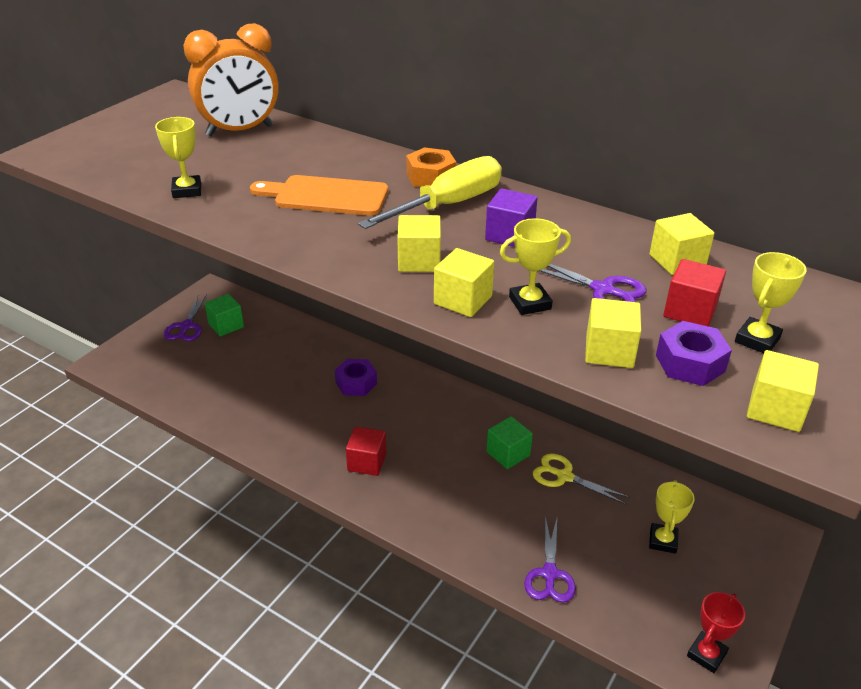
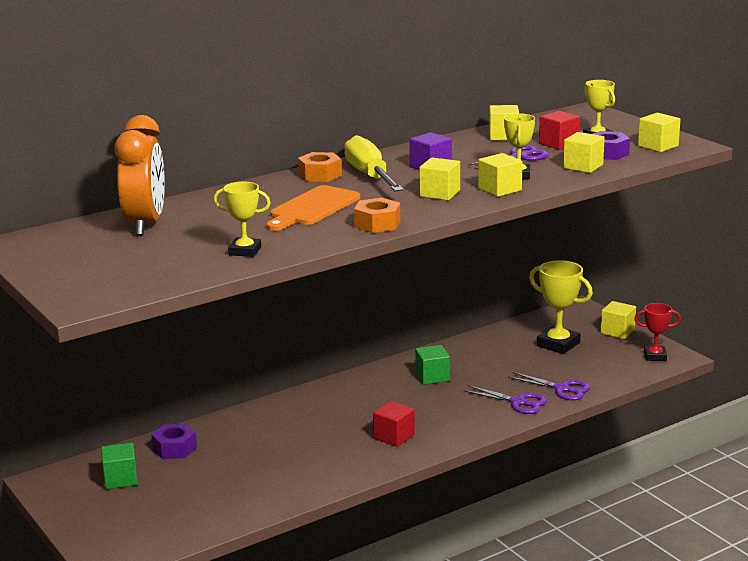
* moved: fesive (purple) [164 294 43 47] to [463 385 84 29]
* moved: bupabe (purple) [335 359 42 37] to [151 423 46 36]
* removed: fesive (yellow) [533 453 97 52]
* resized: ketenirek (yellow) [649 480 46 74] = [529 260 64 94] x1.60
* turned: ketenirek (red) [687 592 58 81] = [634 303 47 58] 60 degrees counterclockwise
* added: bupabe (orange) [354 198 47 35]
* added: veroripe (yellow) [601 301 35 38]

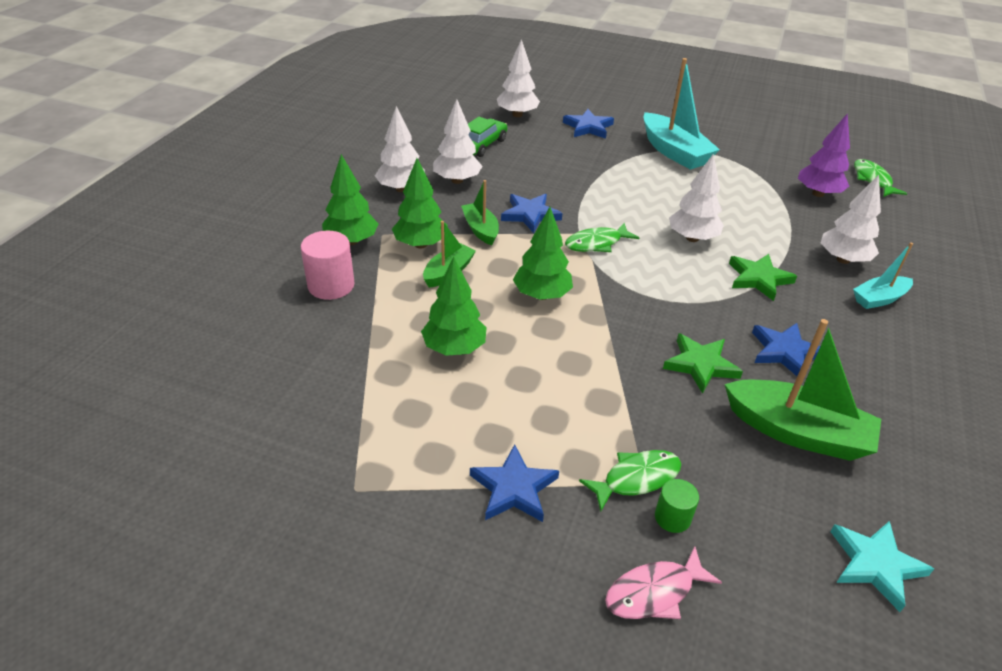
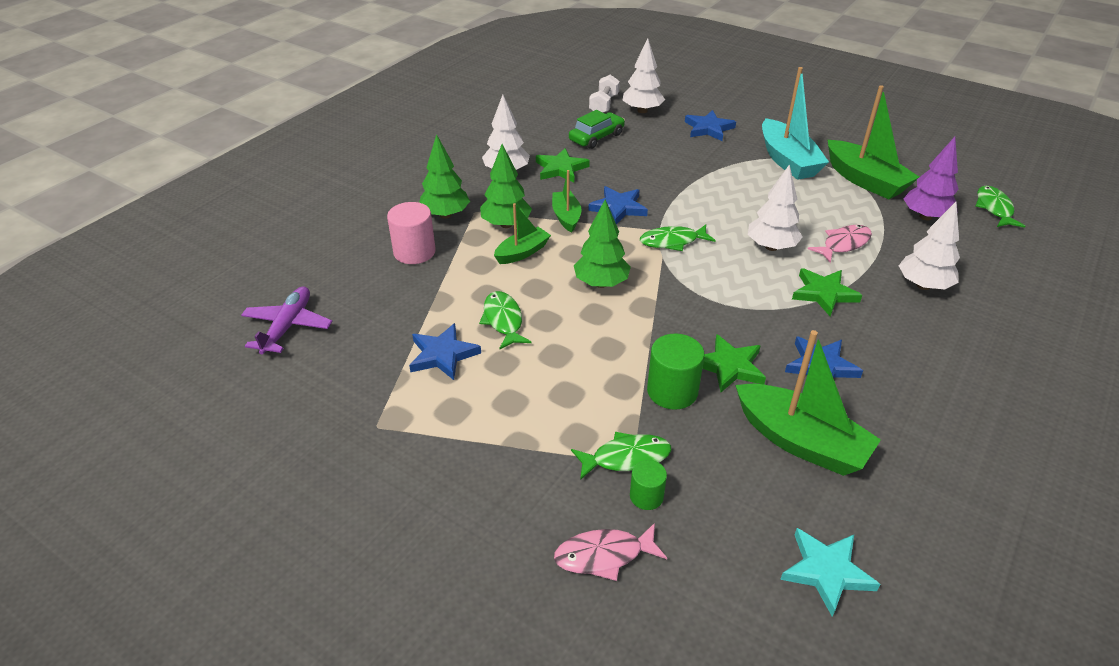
* replaced: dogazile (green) [421 257 66 99] to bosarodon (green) [479 291 52 59]
* replaced: dogazile (white) [433 99 50 85] to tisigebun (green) [536 148 54 35]
* moved: tisigebun (blue) [470 444 89 78] to [409 323 72 57]
* removed: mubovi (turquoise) [853 242 60 67]
* added: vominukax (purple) [241 287 91 68]
* added: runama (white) [589 75 31 38]
* added: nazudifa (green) [647 334 58 76]
* added: bosarodon (pink) [808 225 64 38]
* added: mubovi (green) [828 85 91 114]

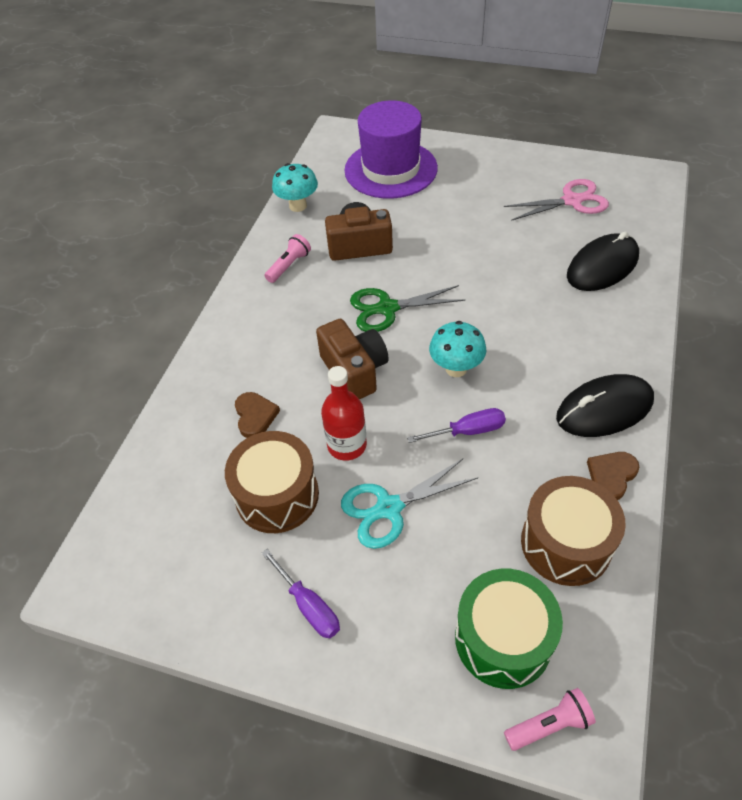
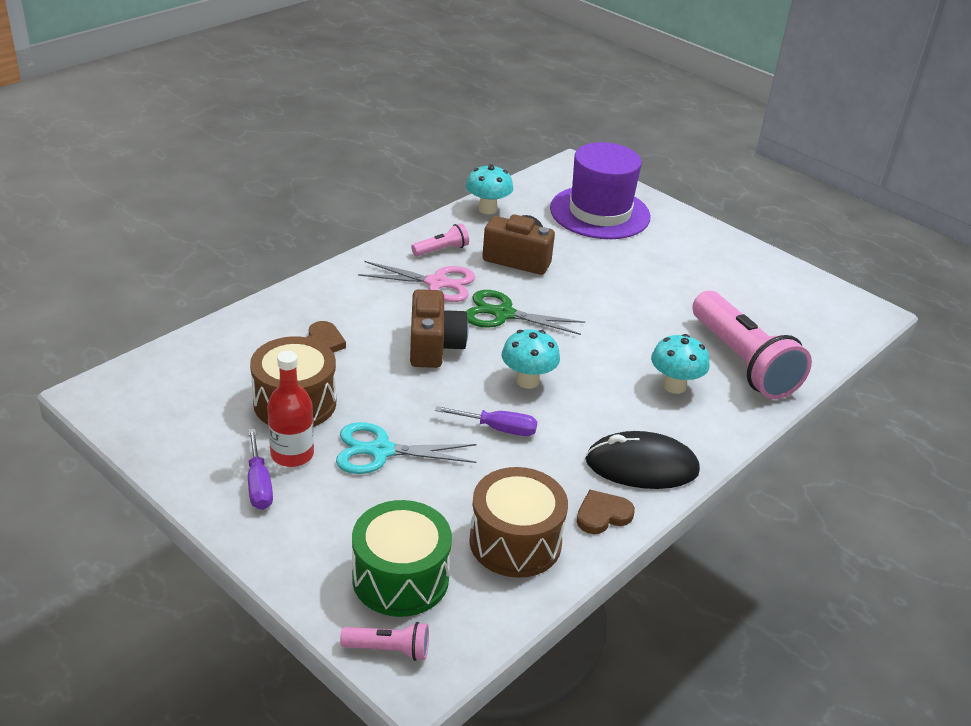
* moved: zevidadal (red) [321 366 46 95] to [267 351 47 116]
* moved: fesive (pink) [504 179 105 42] to [358 261 117 41]
* replaced: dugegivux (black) [567 232 72 59] to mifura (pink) [692 291 120 108]
* added: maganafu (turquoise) [651 334 59 60]

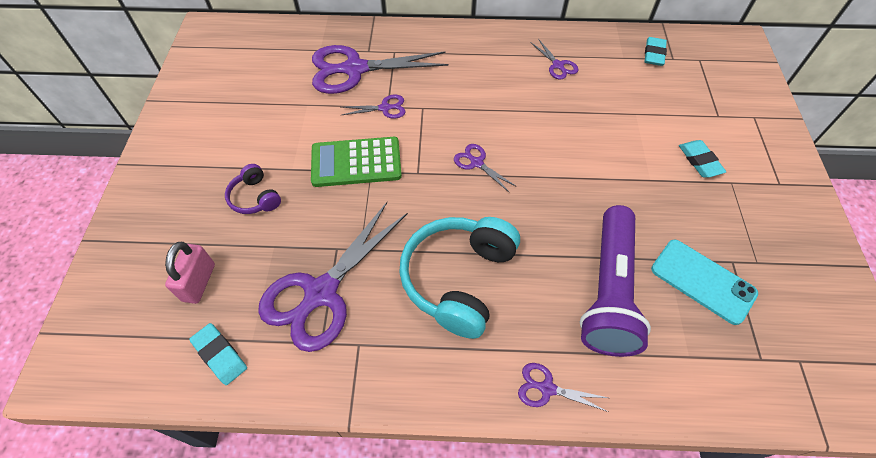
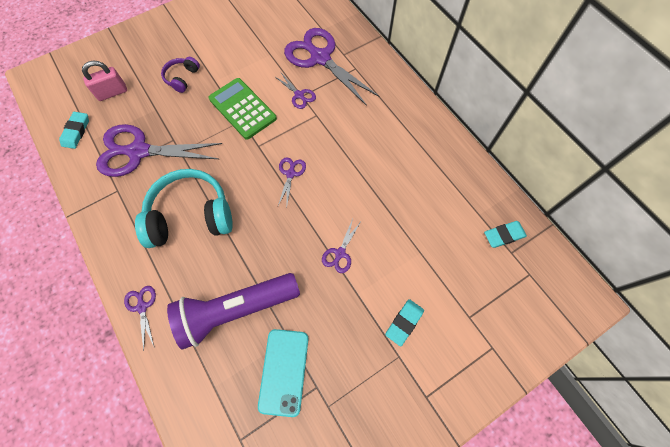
* moved: fesive (purple) [531 39 48 41] to [322 219 40 54]

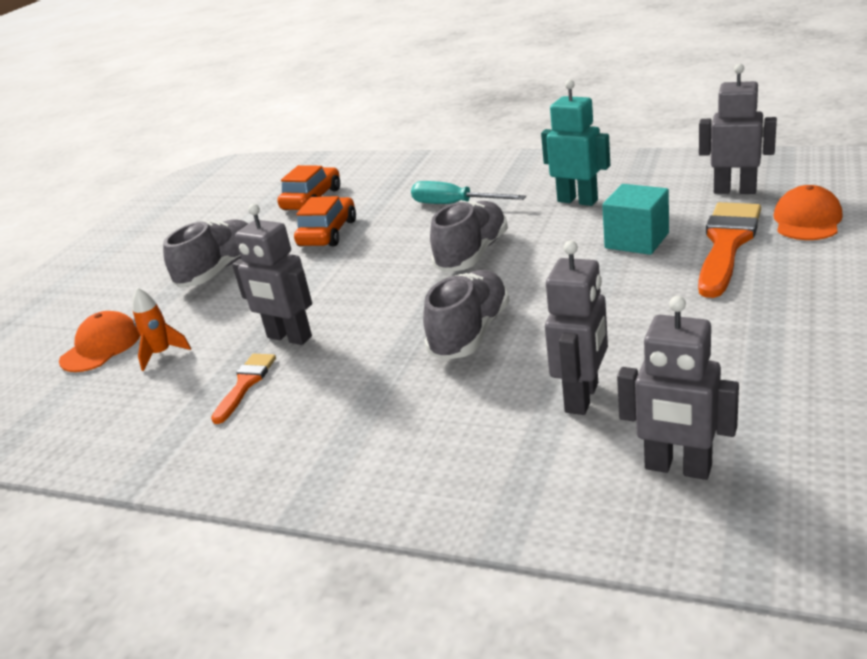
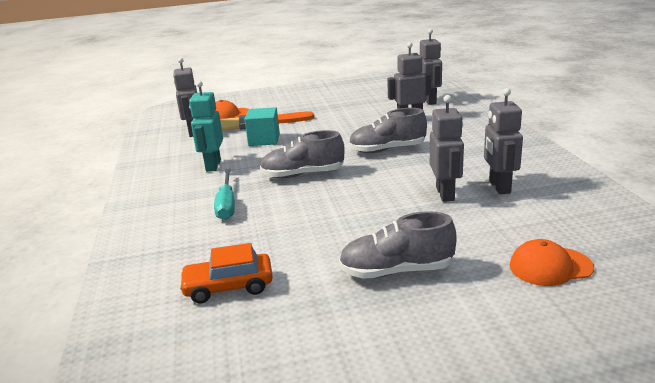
* removed: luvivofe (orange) [132 288 59 83]
* replaced: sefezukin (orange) [211 354 65 70] to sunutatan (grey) [484 88 39 106]
* removed: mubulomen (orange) [294 196 62 51]

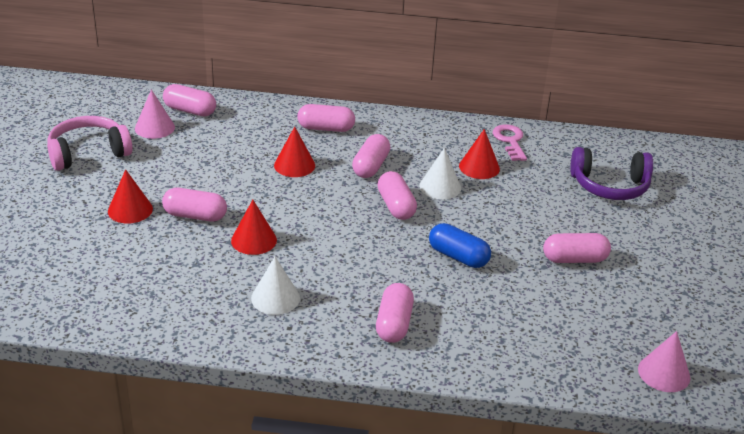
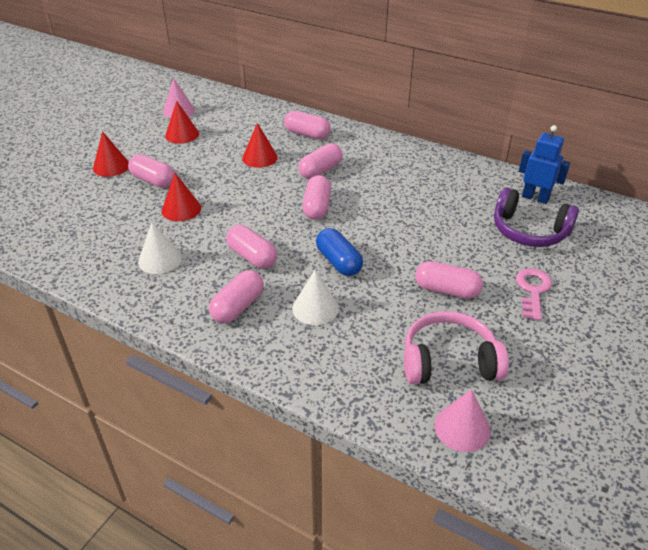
* moved: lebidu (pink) [47 116 86 55] to [404 311 105 73]
* moved: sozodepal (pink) [163 84 53 32] to [226 225 51 44]
* moved: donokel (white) [419 148 42 51] to [292 270 47 55]
* moved: donokel (red) [459 129 41 50] to [165 101 34 43]
* moved: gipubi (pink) [493 124 34 37] to [516 268 36 53]
* added: sunutatan (blue) [519 125 51 79]

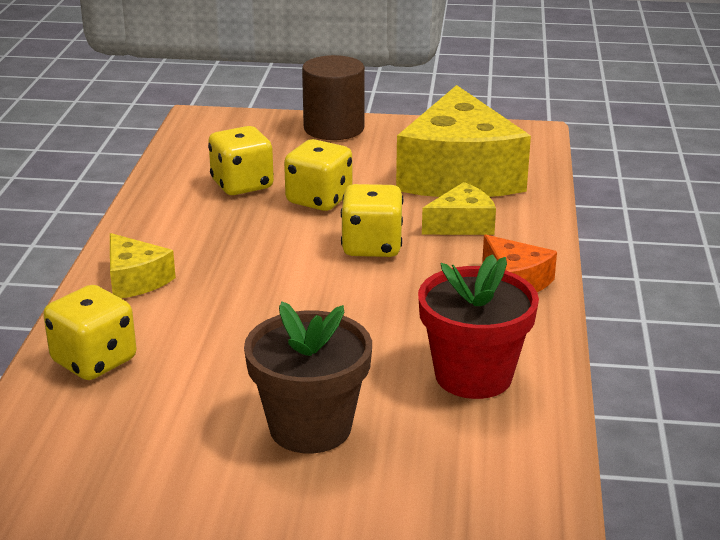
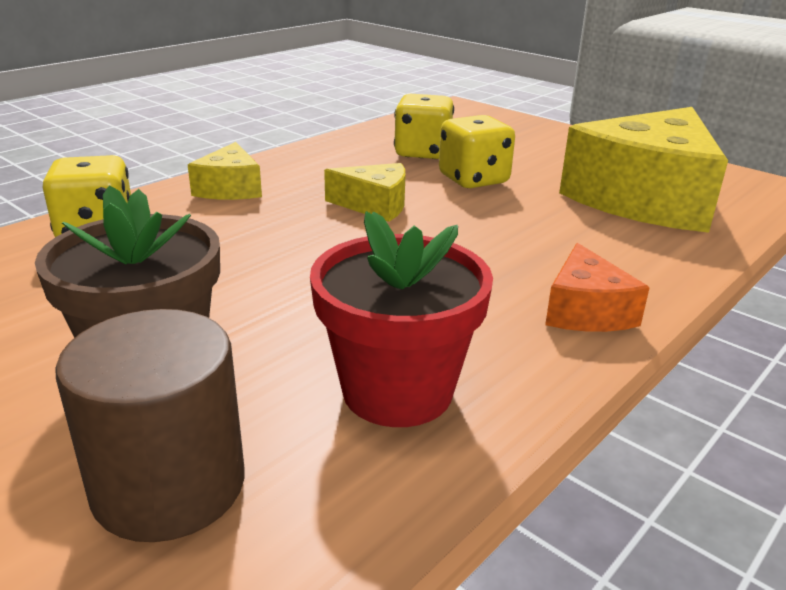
* moved: nazudifa (brown) [302 55 63 85] to [55 309 190 233]
* removed: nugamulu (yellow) [341 184 62 73]
* moved: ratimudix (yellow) [422 182 74 53] to [324 163 82 59]

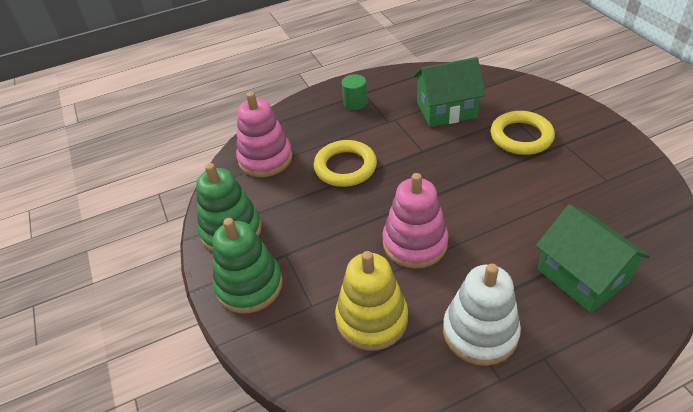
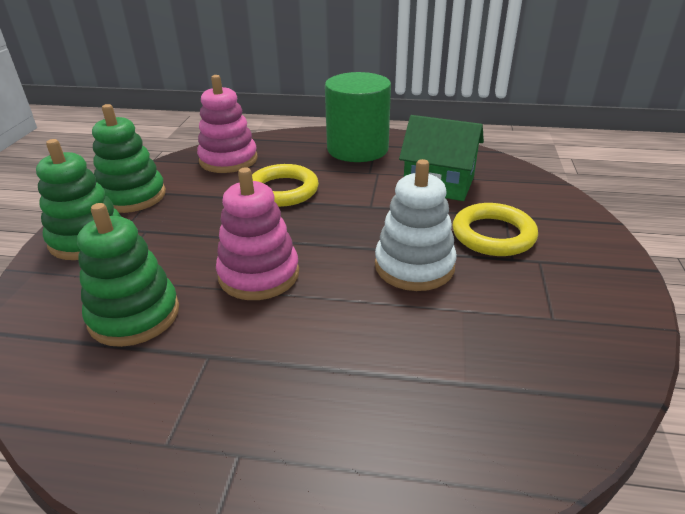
* recoloured: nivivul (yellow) [335 251 73 100] to nivivul (green) [77 203 102 144]
* resized: nazudifa (green) [342 74 25 36] = [325 72 66 90] x2.28
* moved: nivivul (white) [443 263 78 103] to [375 159 82 132]
* removed: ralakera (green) [536 204 114 109]

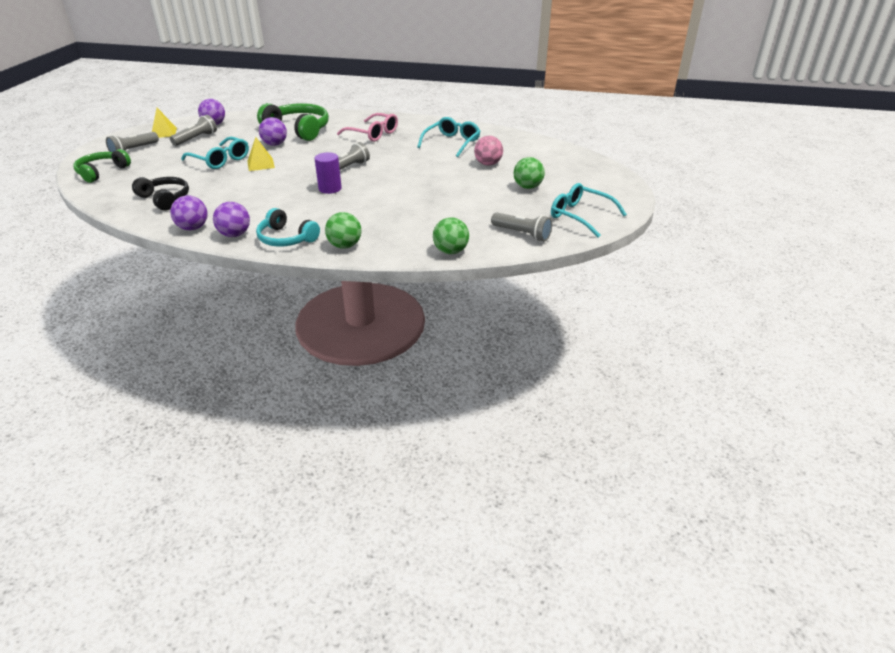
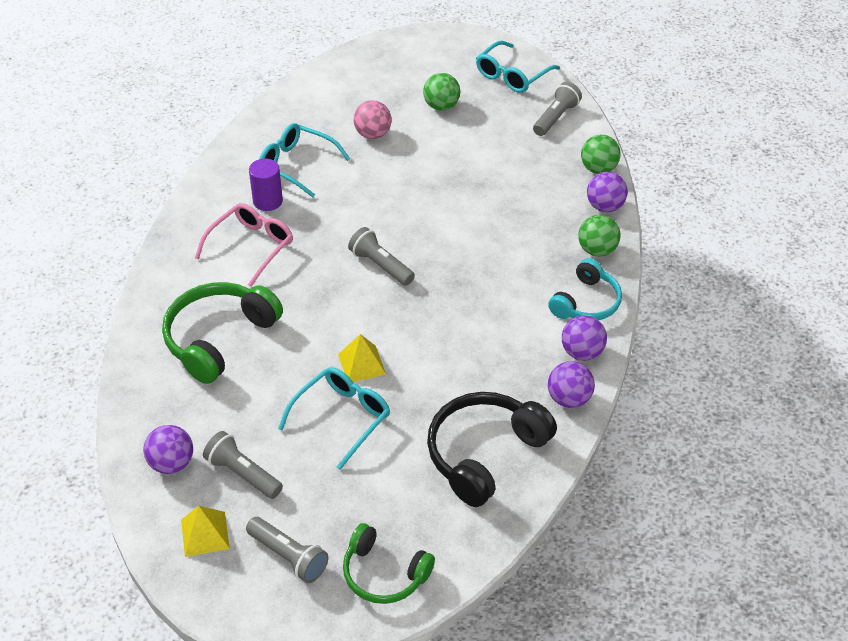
* resized: lebidu (black) [132 177 57 34] = [427 392 130 115] x1.53
* moved: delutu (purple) [259 117 28 29] to [587 172 41 40]
* moved: nazudifa (purple) [315 152 27 42] to [249 159 34 52]

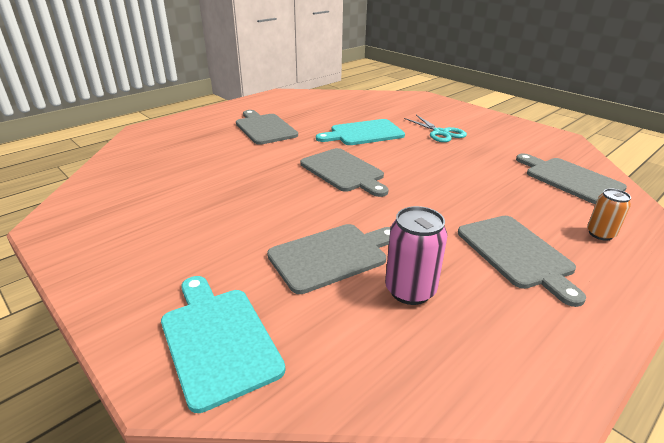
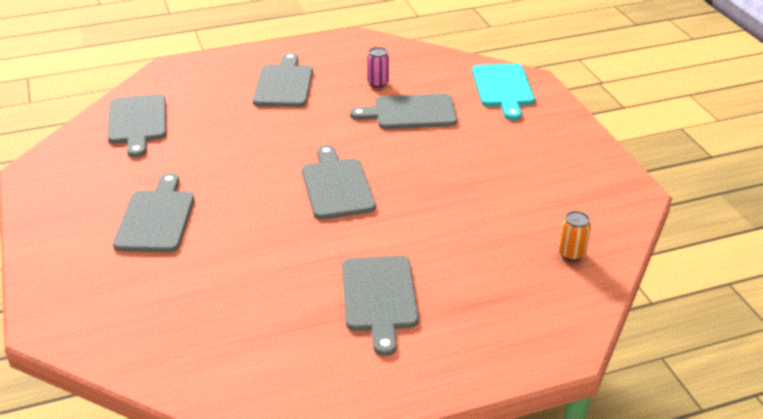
* removed: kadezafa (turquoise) [316 119 89 26]
* resized: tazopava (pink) [385 206 62 99] = [367 47 22 41] x0.64
* replaced: fesive (turquoise) [404 115 63 27] to kadezafa (grey) [113 173 81 79]
* moved: tazopava (orange) [587 188 44 53] to [558 211 33 50]

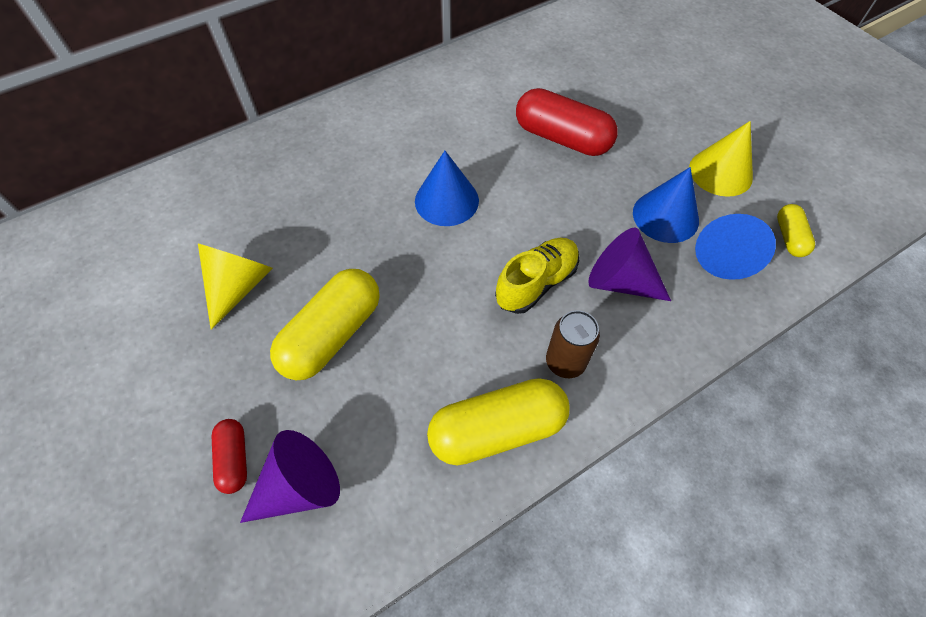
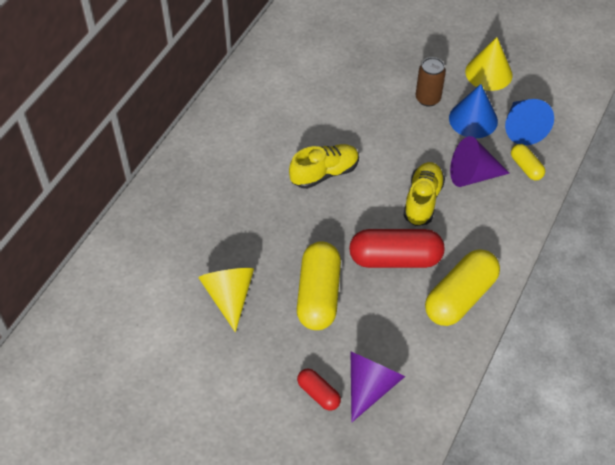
* replaced: donokel (blue) [415 151 64 75] to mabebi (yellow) [289 144 70 45]
* moved: sozodepal (red) [516 88 102 68] to [349 229 96 39]
* moved: tazopava (brown) [546 310 54 68] to [416 57 30 50]
* moved: sozodepal (yellow) [777 204 38 53] to [511 144 34 36]

